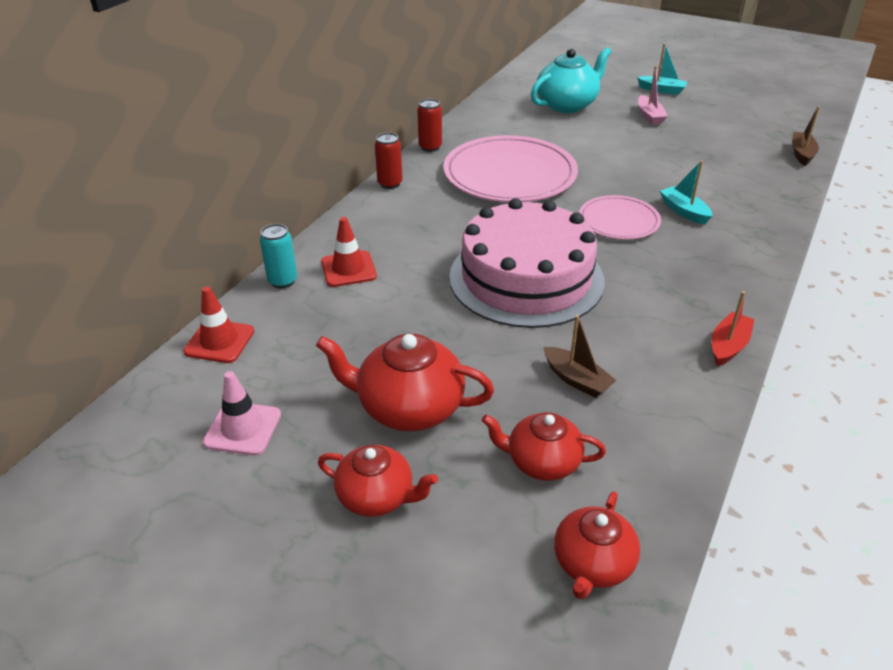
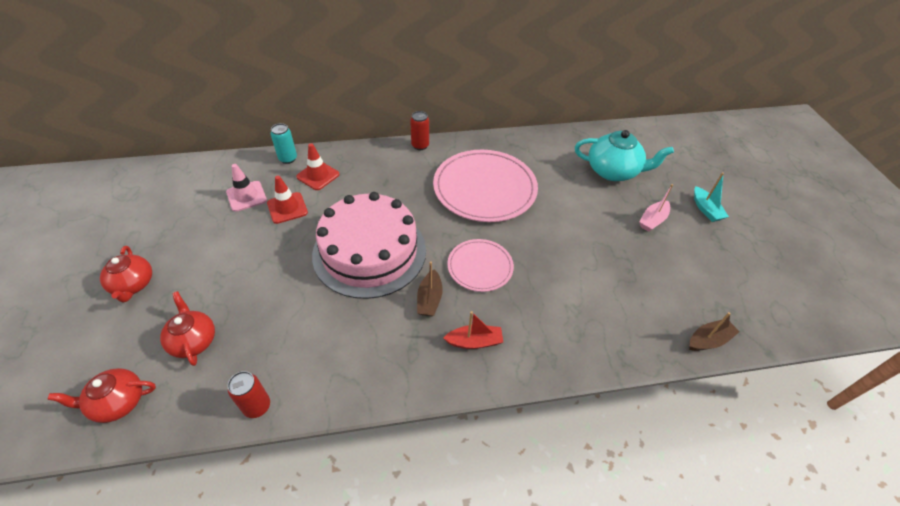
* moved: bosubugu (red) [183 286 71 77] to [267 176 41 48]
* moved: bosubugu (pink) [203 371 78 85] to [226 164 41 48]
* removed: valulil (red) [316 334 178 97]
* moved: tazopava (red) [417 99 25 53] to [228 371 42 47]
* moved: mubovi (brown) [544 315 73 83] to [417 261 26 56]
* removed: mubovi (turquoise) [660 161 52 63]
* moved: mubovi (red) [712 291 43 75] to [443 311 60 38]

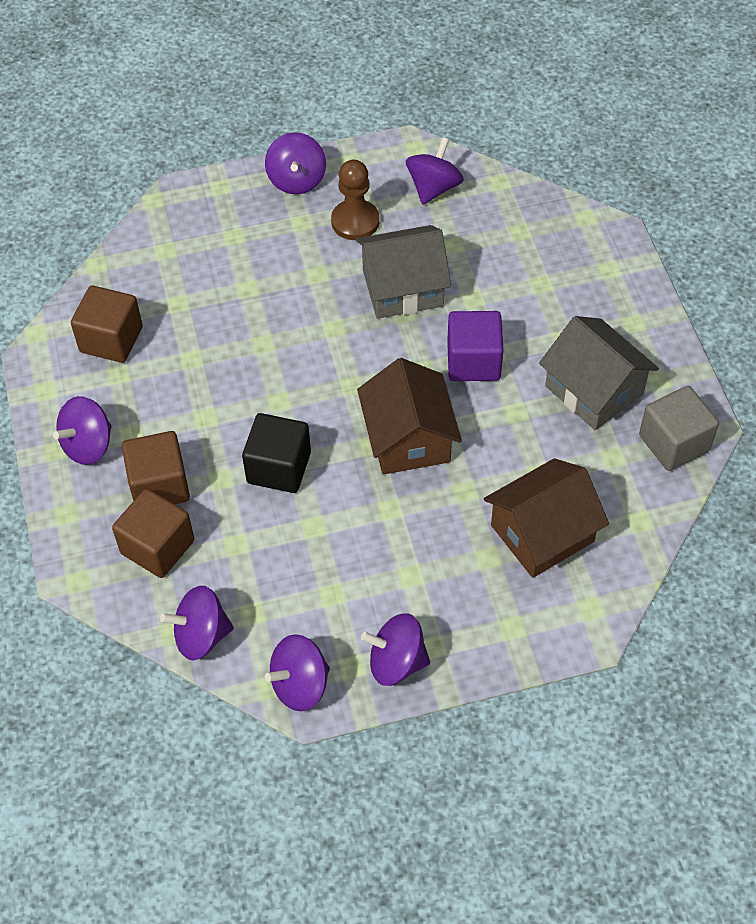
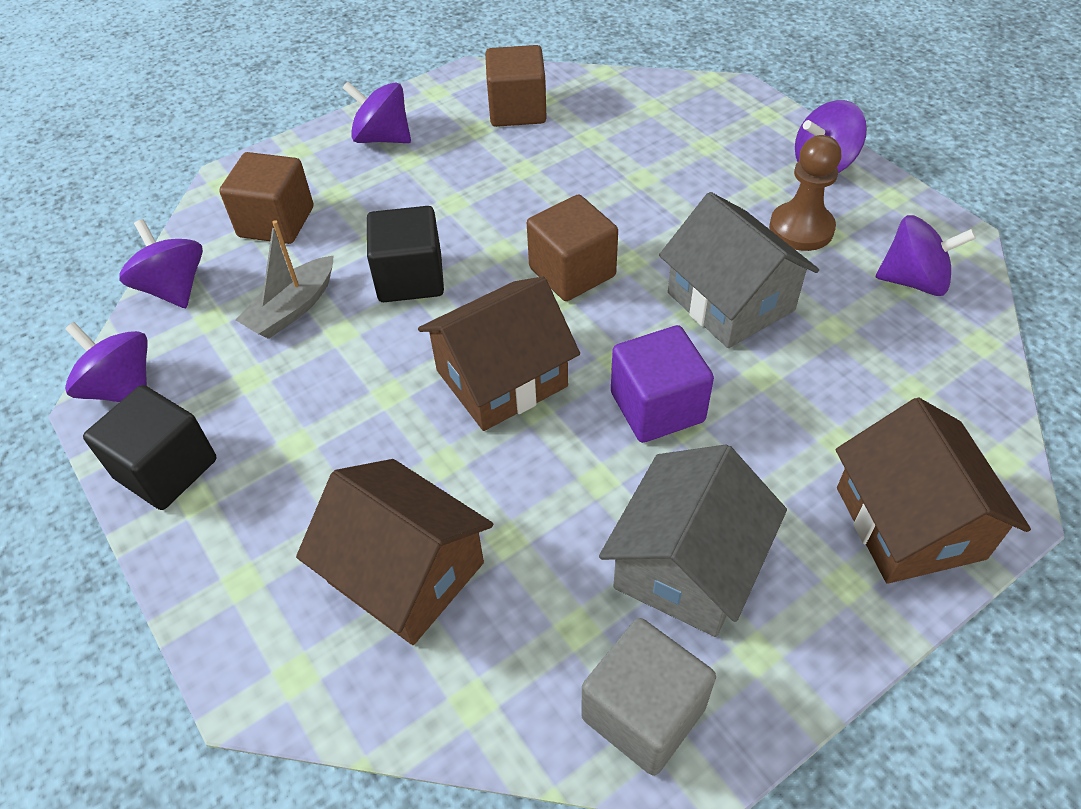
* moved: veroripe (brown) [122 431 68 73] to [527 195 91 106]
* replaced: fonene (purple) [361 613 69 73] to veroripe (black) [83 385 134 125]
* added: mubovi (grey) [236 220 97 119]
* added: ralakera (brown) [836 397 195 187]

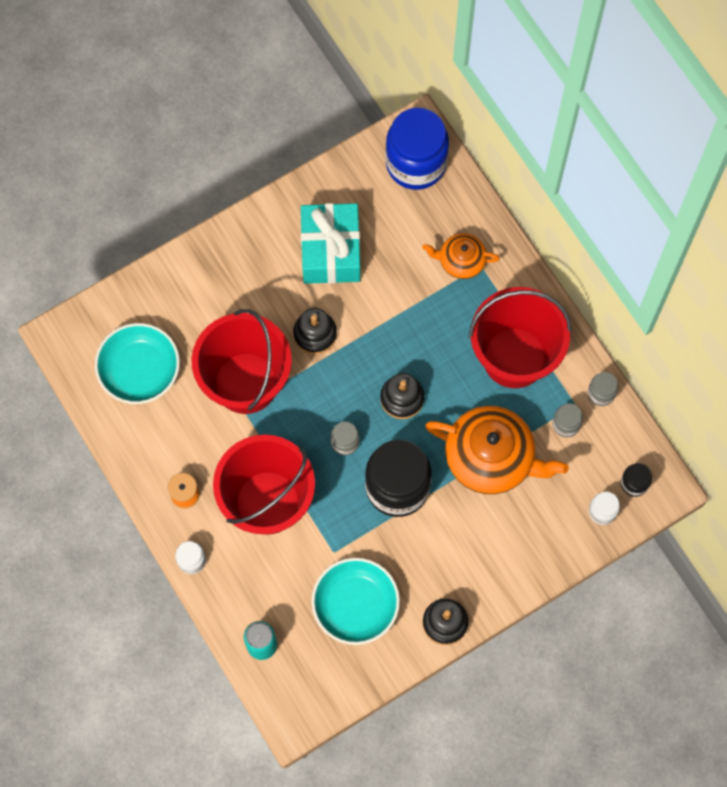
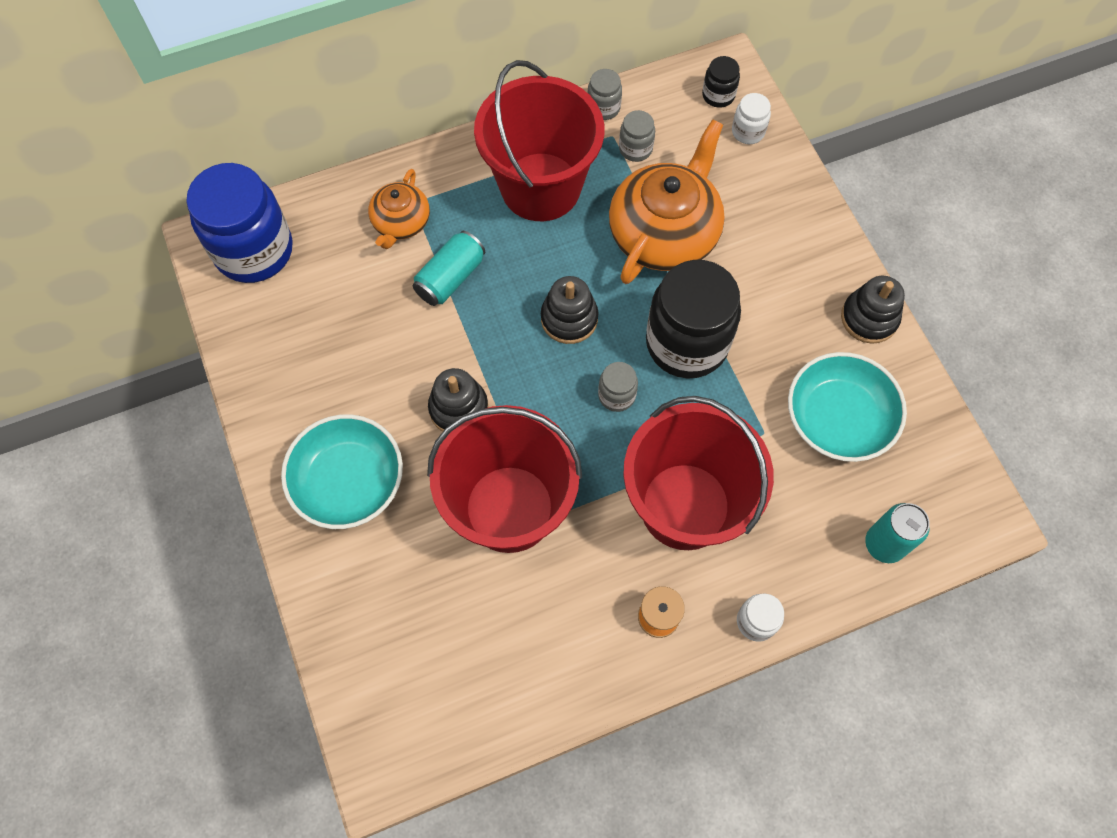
* moved: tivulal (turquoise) [95 323 85 81] to [281 414 122 115]
* removed: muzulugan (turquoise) [301 203 59 81]
* added: tazopava (turquoise) [413 231 72 75]

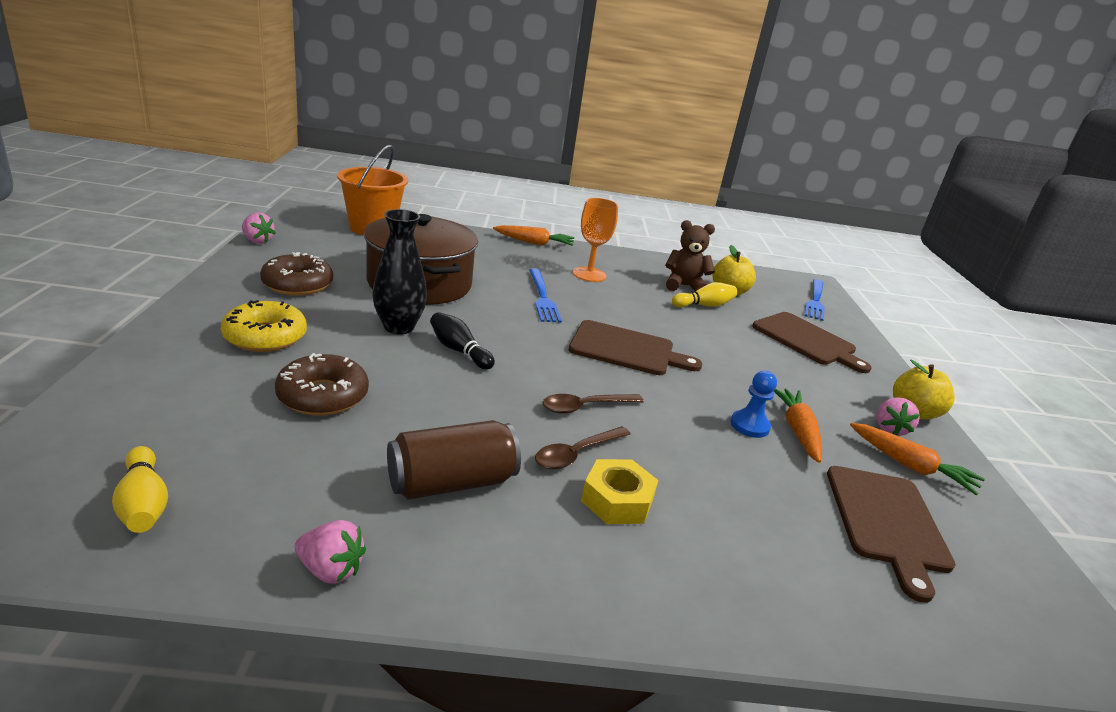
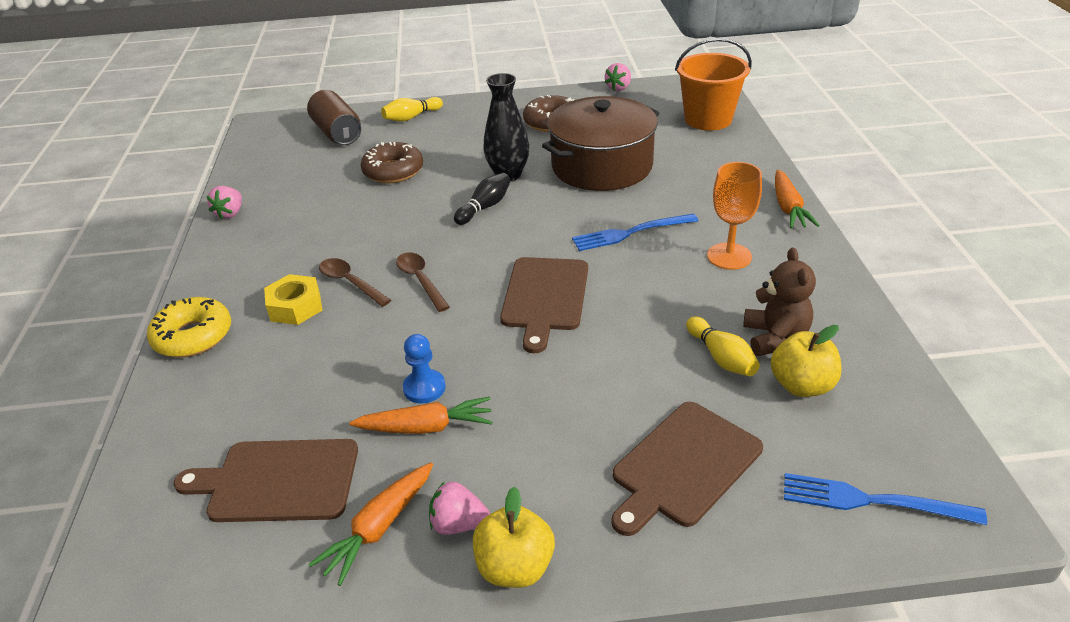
* moved: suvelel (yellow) [112 446 56 87] to [381 97 62 25]
* moved: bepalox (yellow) [221 300 86 52] to [147 297 84 60]
* moved: tazopava (brown) [387 420 134 80] to [307 90 54 55]

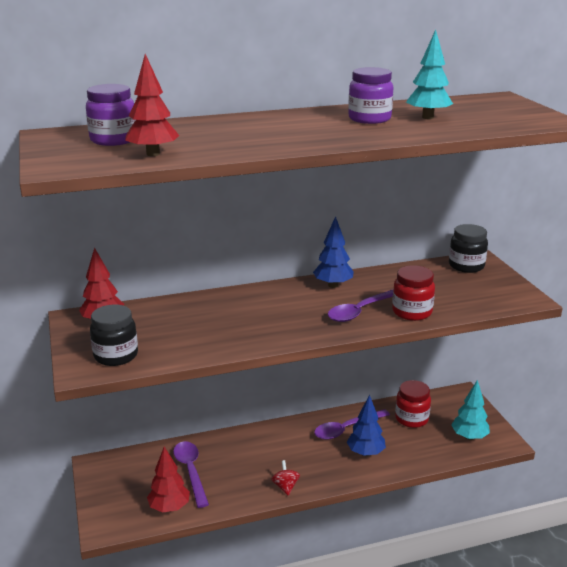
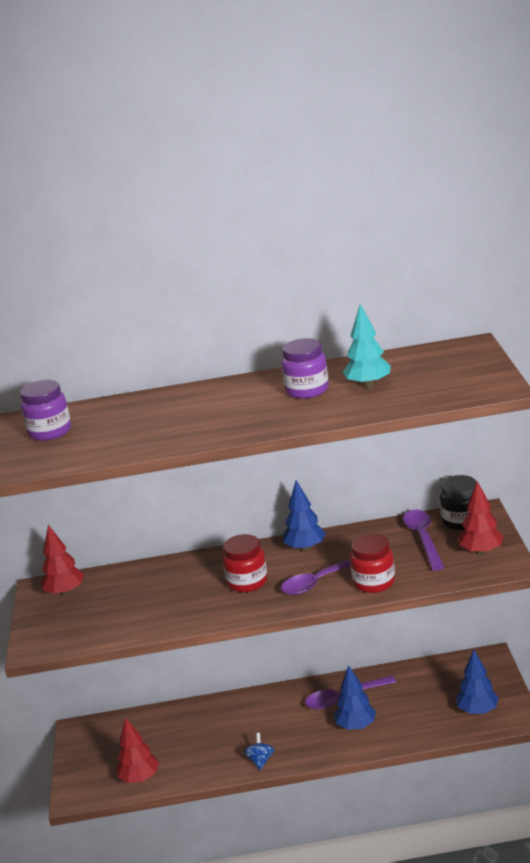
* removed: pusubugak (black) [90 304 48 62]
* moved: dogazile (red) [125 54 55 102] to [458 481 46 74]
* moved: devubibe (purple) [173 441 36 67] to [403 509 41 61]
* recoloured: fonene (red) [271 460 29 35] to fonene (blue) [244 733 30 37]
* moved: pusubugak (red) [395 380 36 48] to [223 534 44 58]
* recoloured: dogazile (turquoise) [451 380 39 60] to dogazile (blue) [456 650 43 65]

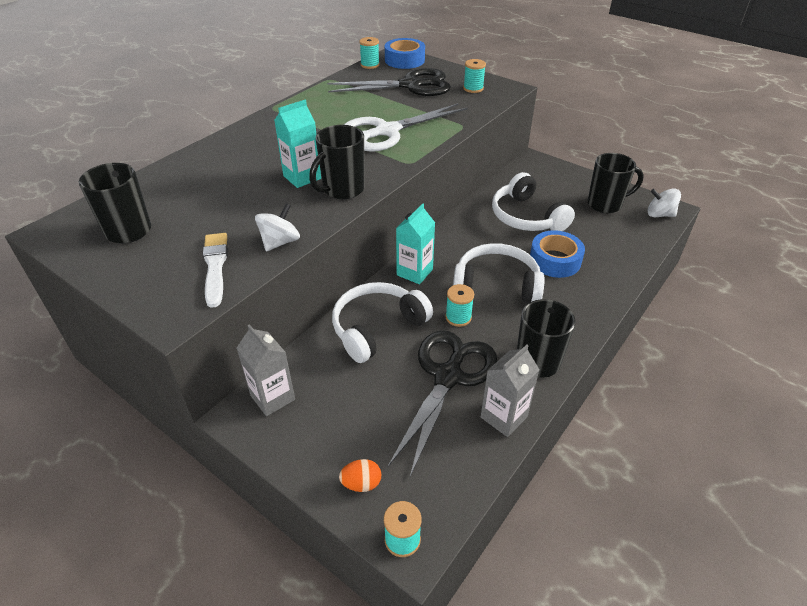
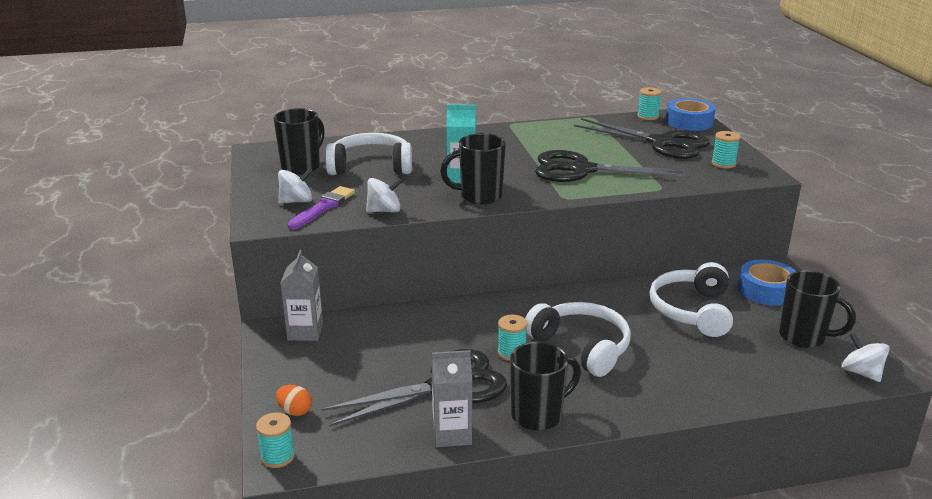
* recoloured: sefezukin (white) [203 233 25 75] to sefezukin (purple) [287 186 68 44]
* moved: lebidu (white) [332 282 101 81] to [325 133 87 42]
* recoloured: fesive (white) [344 103 124 49] to fesive (black) [535 150 150 32]
* removed: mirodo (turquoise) [396 203 39 81]
* moved: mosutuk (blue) [530 230 55 48] to [738 260 58 46]
* added: fonene (white) [278 168 35 36]

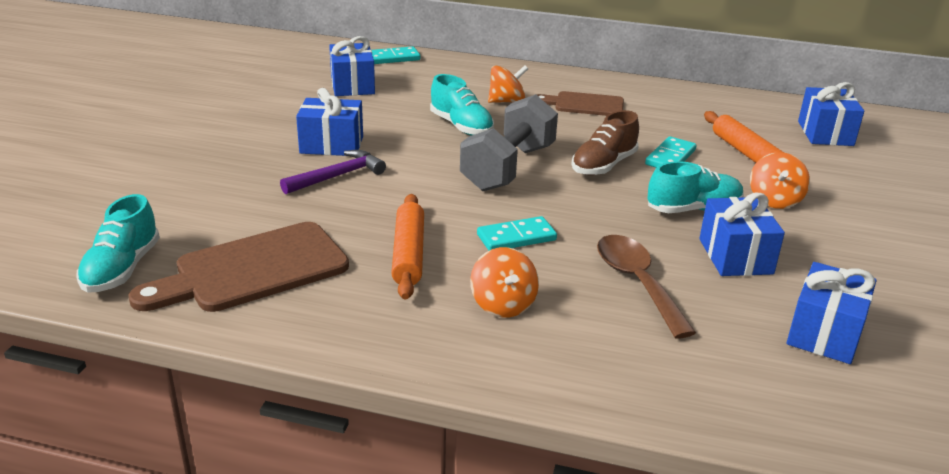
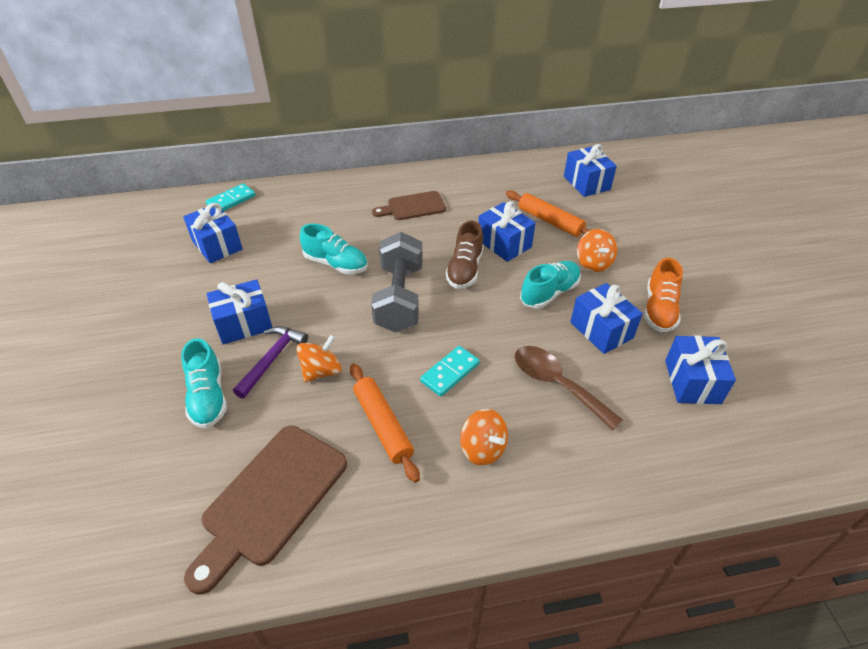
* moved: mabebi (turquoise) [76 194 84 99] to [181 338 46 90]
* moved: fonene (orange) [488 65 40 38] to [296 335 46 47]
* replaced: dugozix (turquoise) [645 136 52 32] to muzulugan (blue) [478 201 58 61]
* added: mabebi (orange) [644 258 39 74]

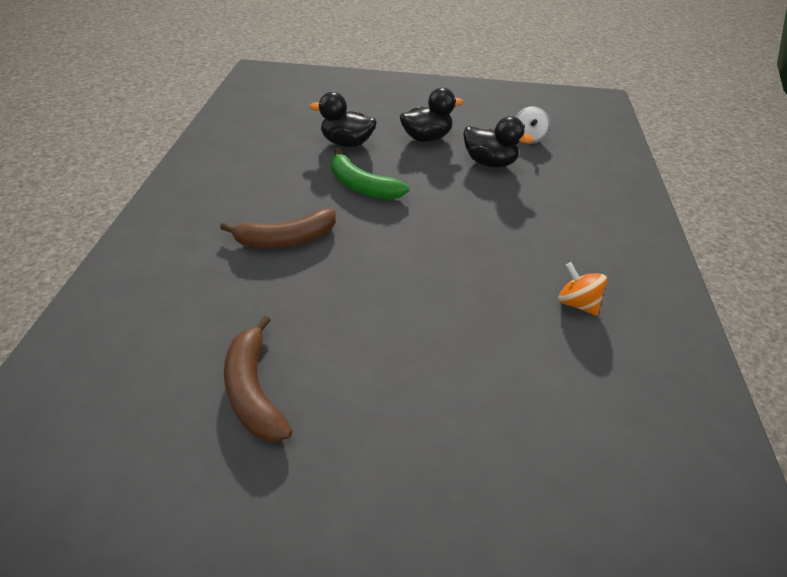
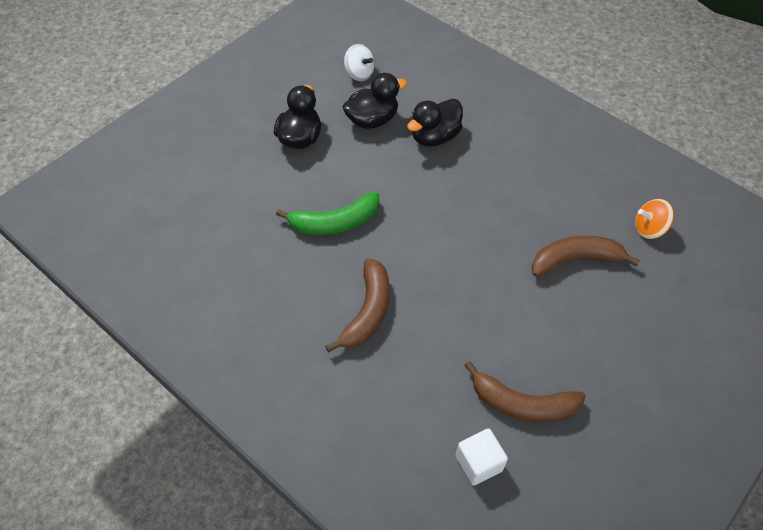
* moved: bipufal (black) [310 92 67 55] to [407 99 56 48]
* moved: fonene (orange) [558 262 49 54] to [635 199 39 40]
* added: veroripe (white) [456 428 52 58]
* added: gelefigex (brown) [531 236 109 41]

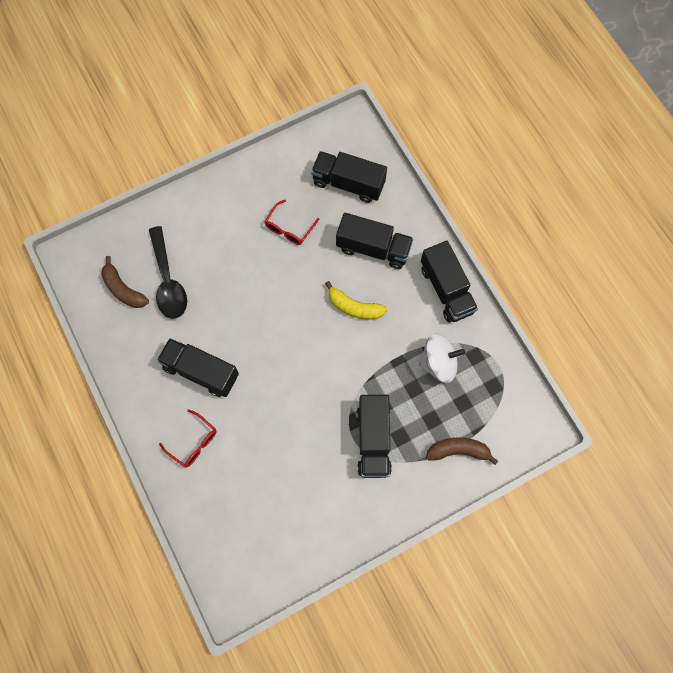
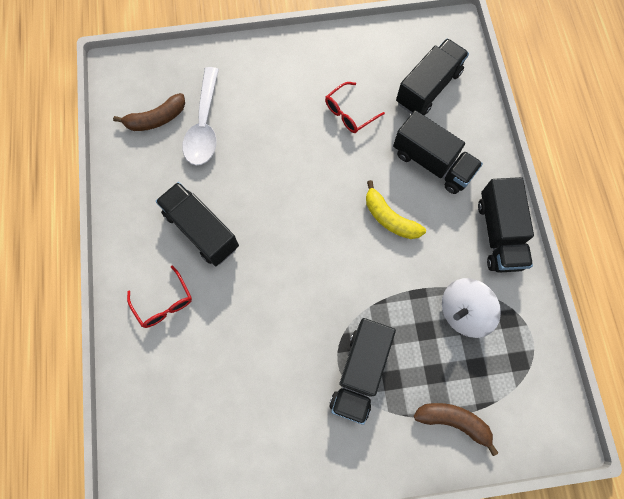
* turned: gelefigex (brown) [101 256 48 52] = [113 93 72 38] 90 degrees counterclockwise
* recoloured: devubibe (black) [149 226 38 93] to devubibe (white) [182 67 37 98]
* turned: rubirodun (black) [311 151 76 52] = [396 39 73 76] 90 degrees clockwise
* turned: fonene (white) [419 334 46 49] = [442 278 59 60] 135 degrees clockwise

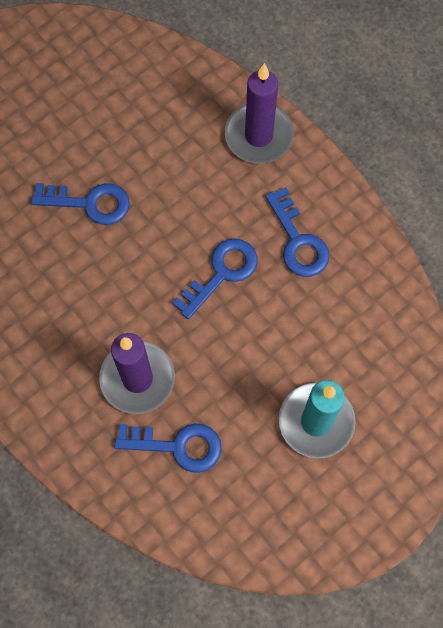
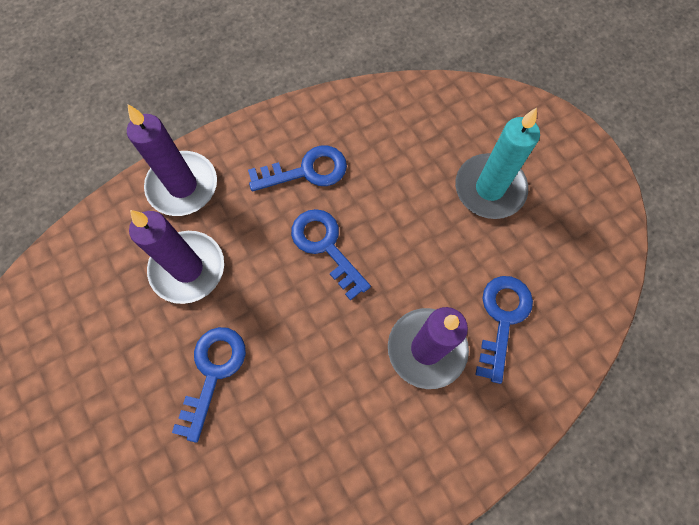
* added: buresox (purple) [129 210 95 94]

